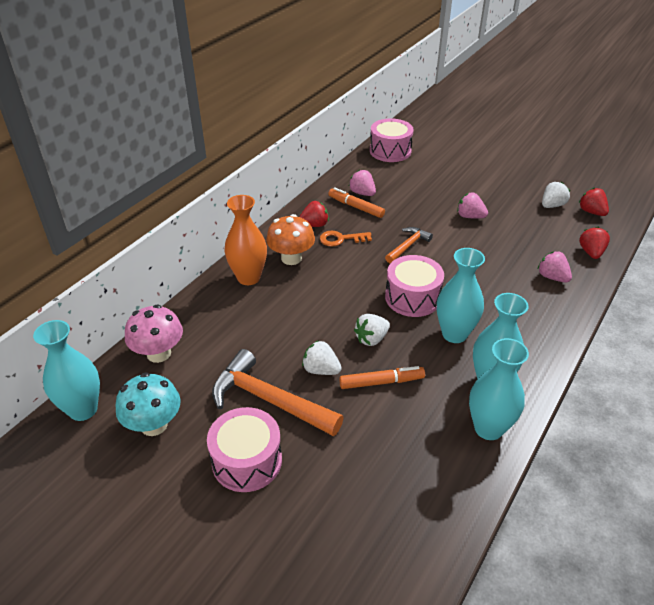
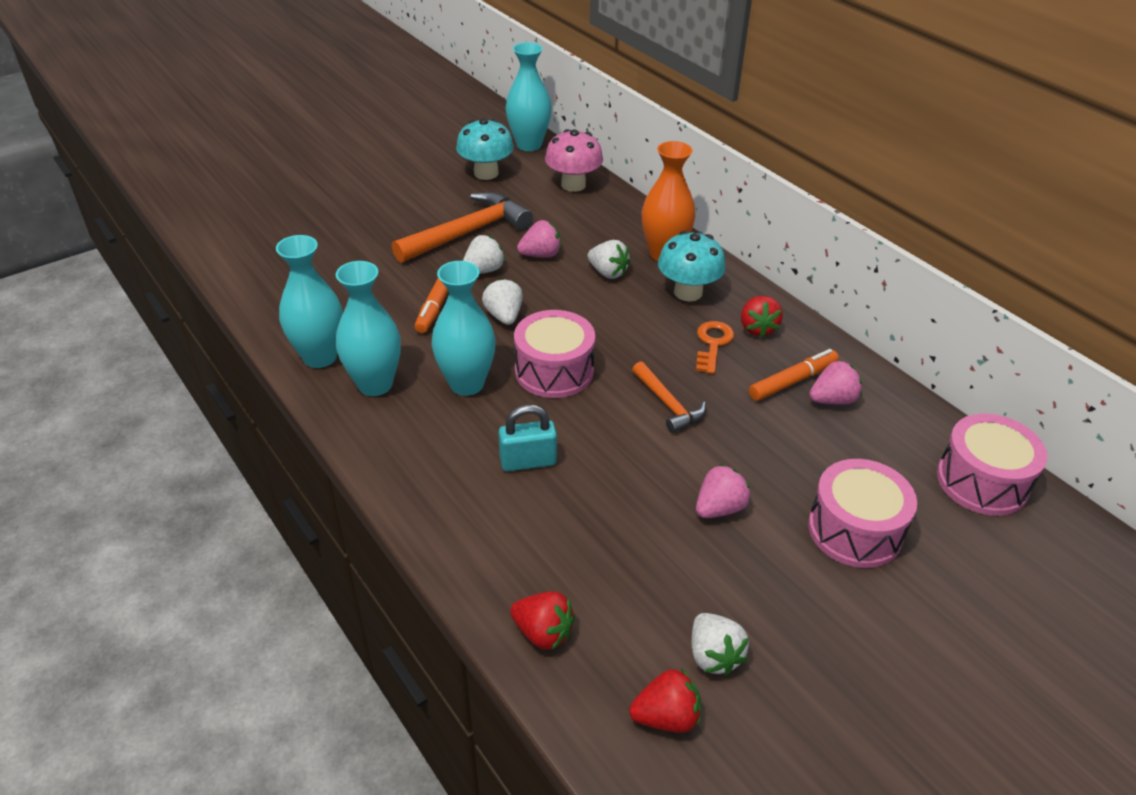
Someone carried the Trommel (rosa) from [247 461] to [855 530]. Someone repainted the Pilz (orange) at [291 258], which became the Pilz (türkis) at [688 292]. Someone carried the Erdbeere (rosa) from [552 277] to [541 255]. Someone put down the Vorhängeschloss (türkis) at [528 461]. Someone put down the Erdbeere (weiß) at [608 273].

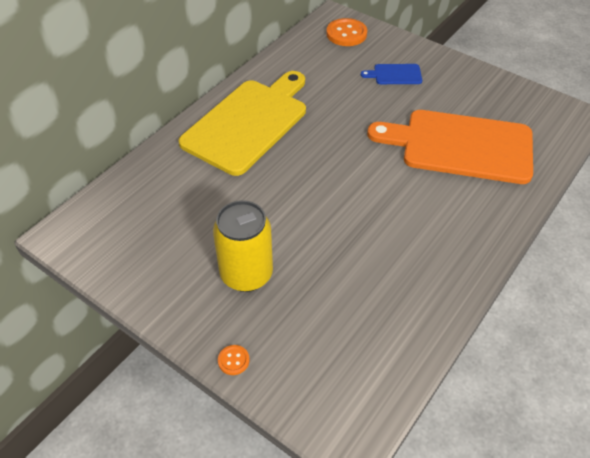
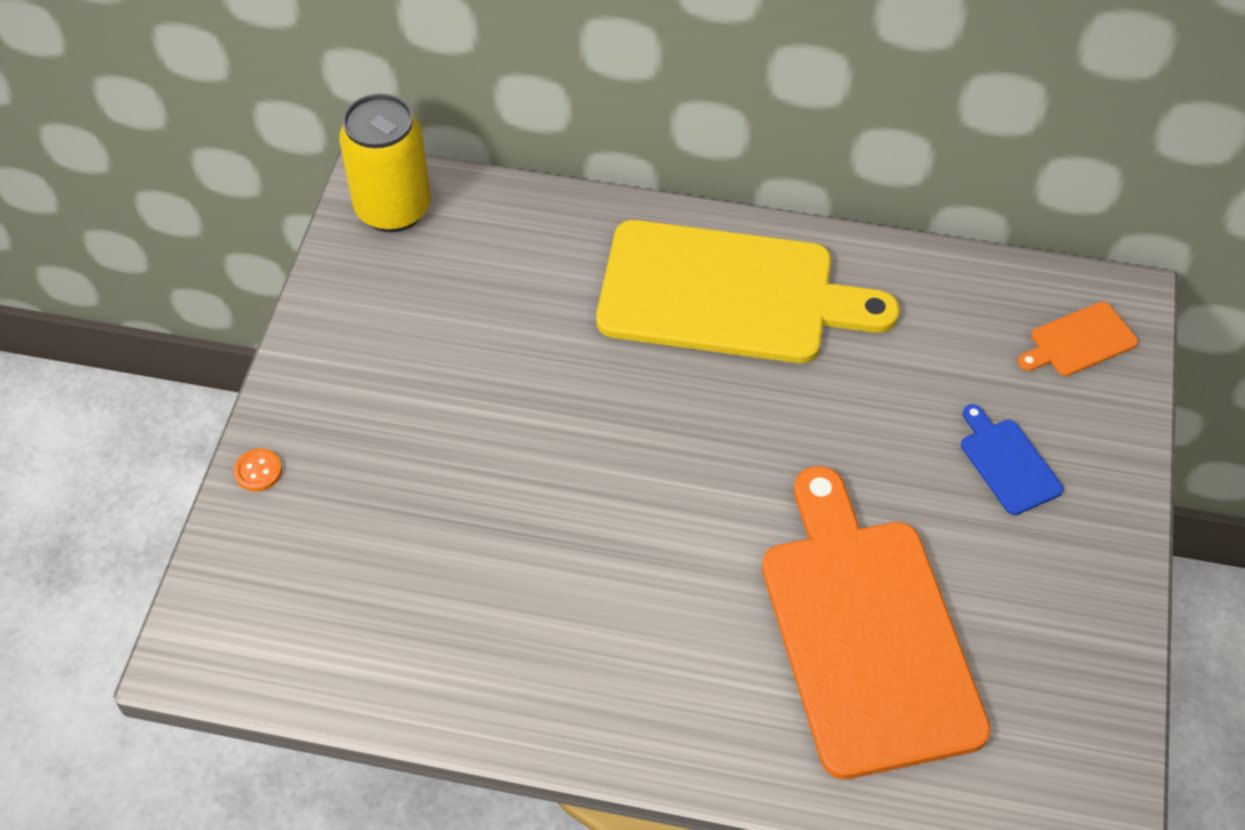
Someone carried the Dose (gelb) from [246 274] to [393 209]. Someone swapped the Knopf (orange) at [346 34] for the Schneidebrett (orange) at [1079 341].

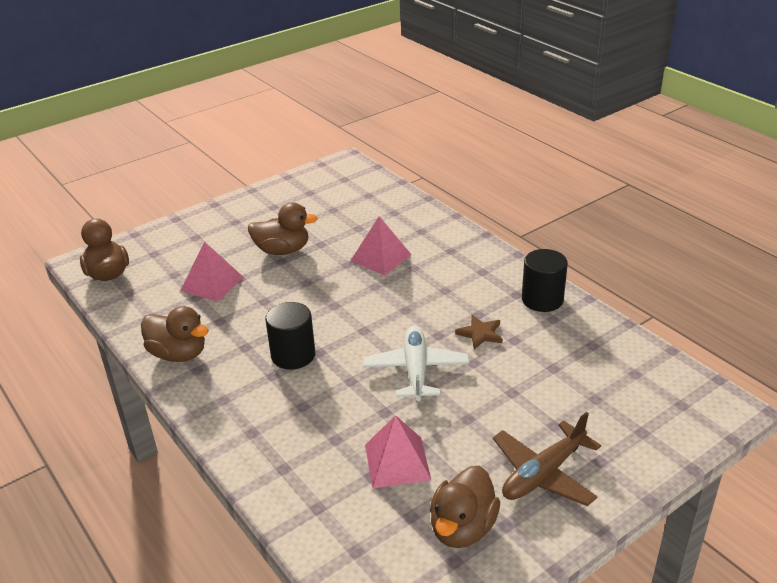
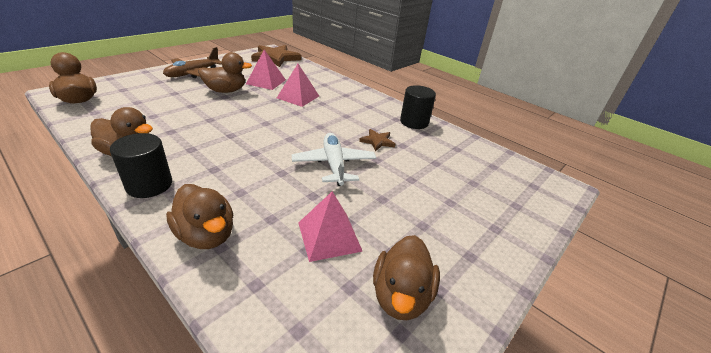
Someone carried the Pyramide (rosa) from [212 284] to [266 82]. Someone carried the Vollzylinder (schwarz) from [293 355] to [149 185]. Someone carried the Flugzeug (braun) from [543 474] to [193 73]. Someone put down the Ente (braun) at [206 235]. Someone put down the Stern (braun) at [275 58].

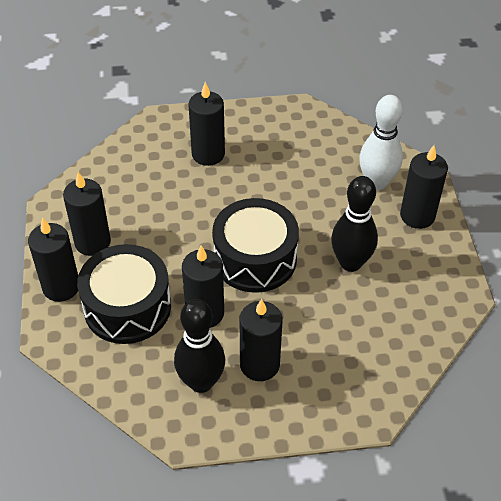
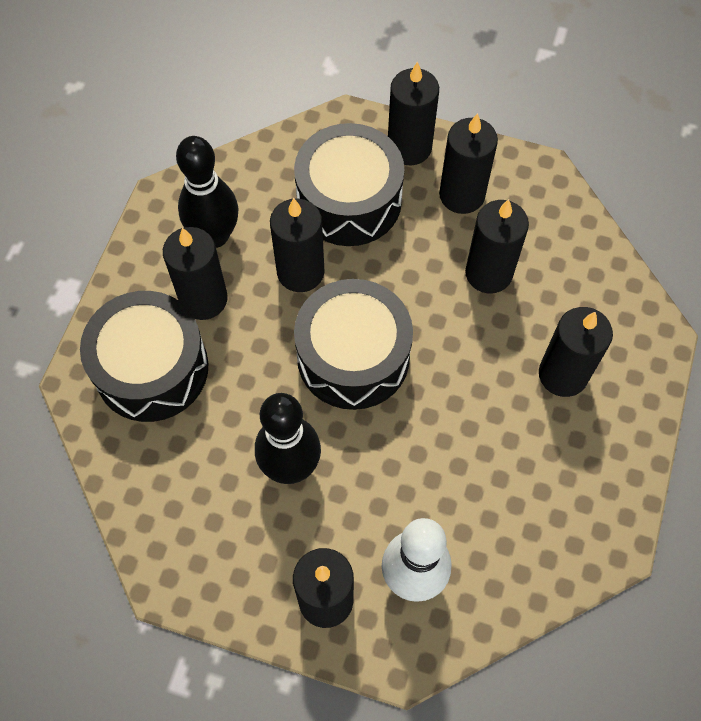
Someone put down the Trommel (schwarz) at [151 368]. Someone put down the Kerze (schwarz) at [488 273].

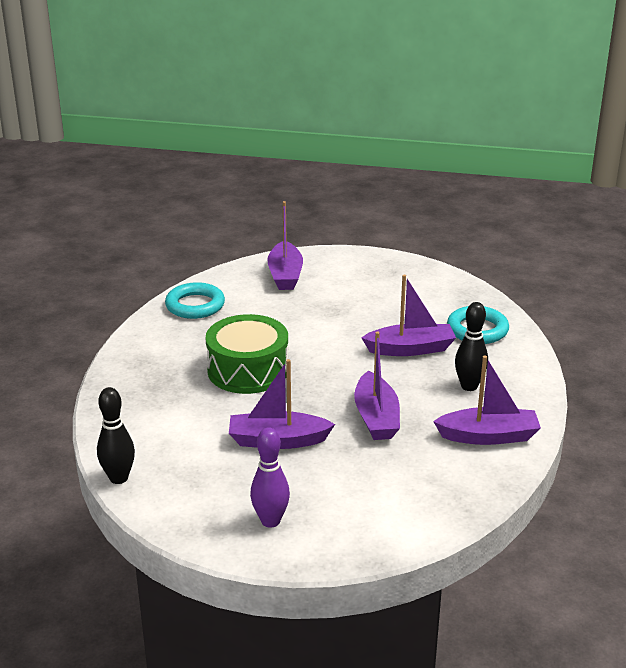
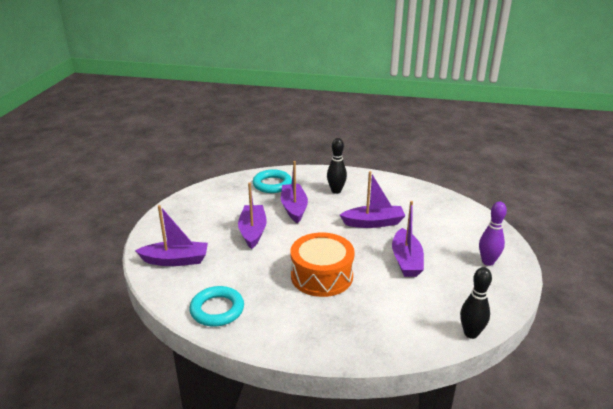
Someone repainted the Trommel (grün) at [248 370], which became the Trommel (orange) at [321 276]. Someone carried the Boot (lila) from [488 436] to [253 231].

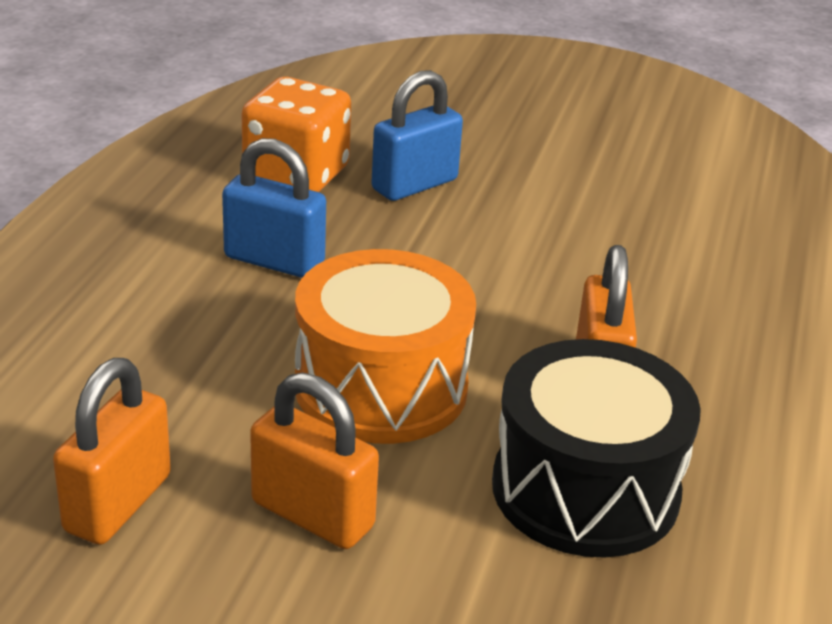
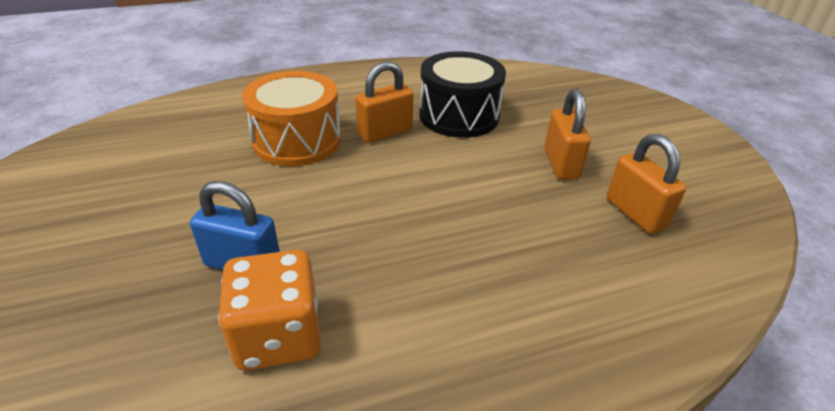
Someone rotated the Vorhängeschloss (orange) at [118 503] by 75 degrees clockwise. Someone took away the Vorhängeschloss (blau) at [274 261]. Someone carried the Trommel (orange) from [381 387] to [297 140].

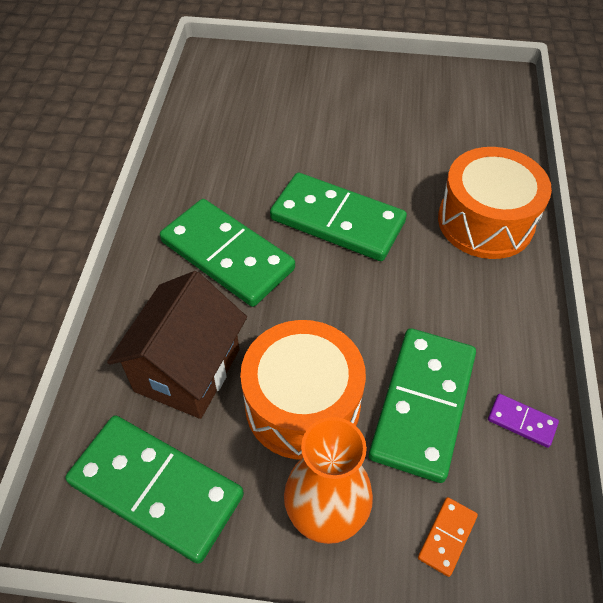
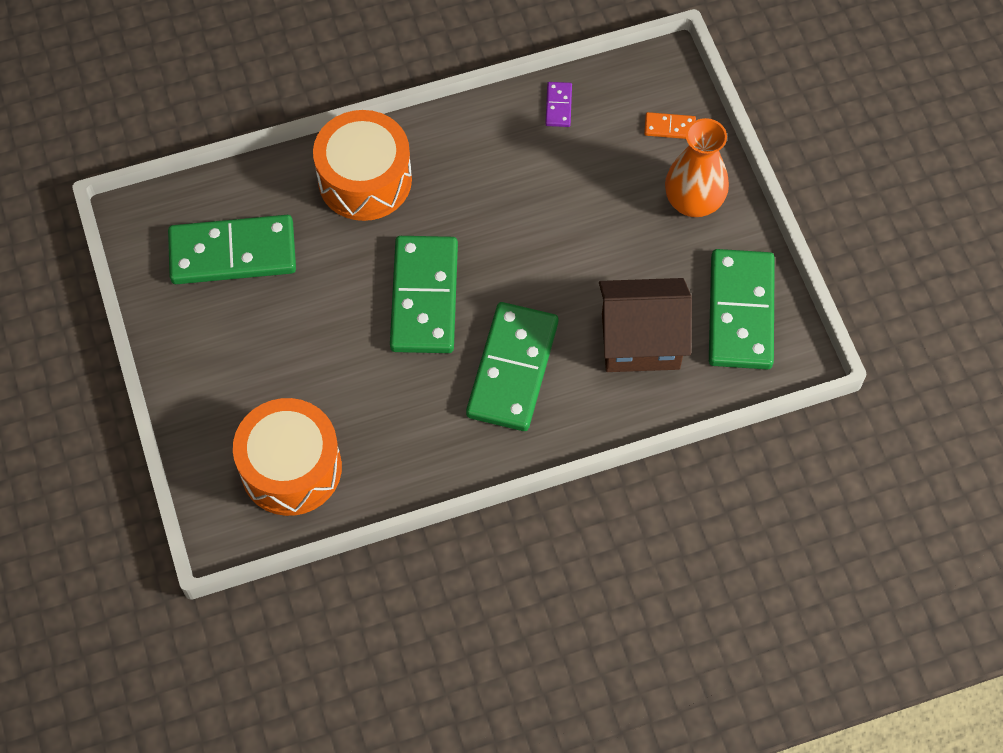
Someone carried the Trommel (orange) from [302 404] to [291 468]. Someone carried the Dominostein (grün) from [422 405] to [233 253].

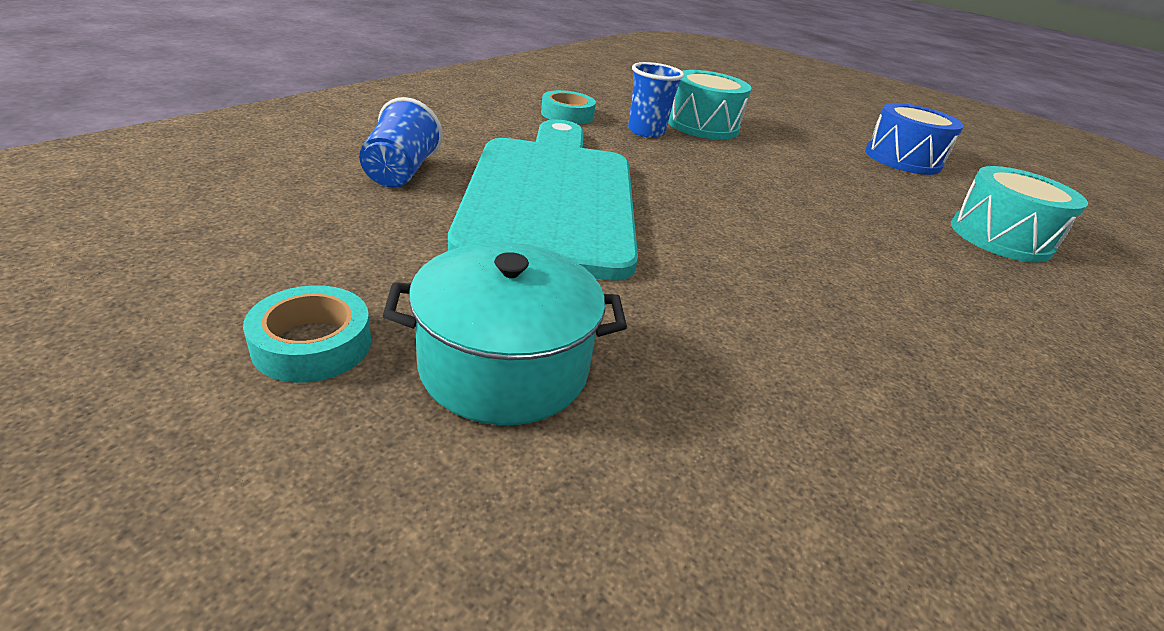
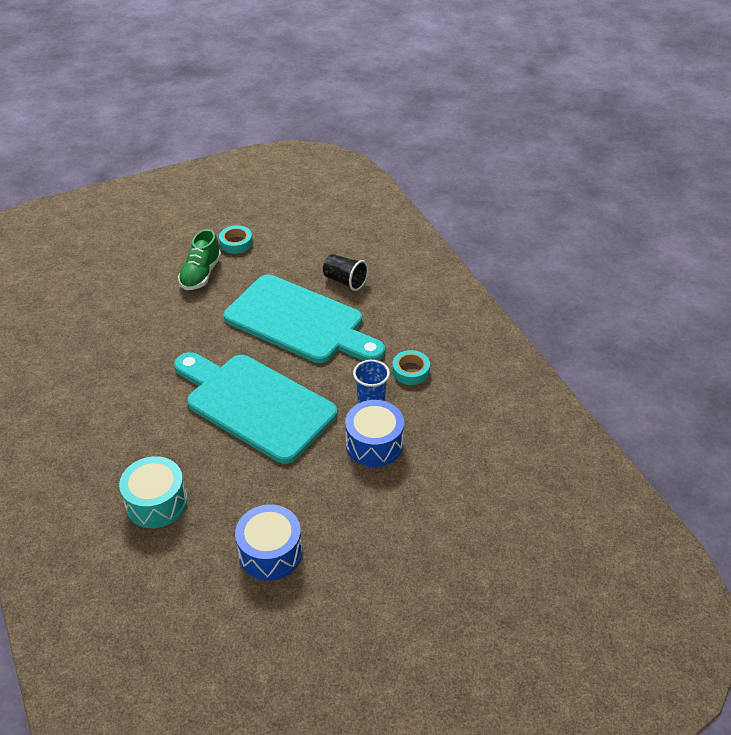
Someone repainted the Becher (blau) at [400 172], which became the Becher (schwarz) at [345 281]. Someone swapped the Kochtopf (türkis) at [504 366] for the Schuh (grün) at [201 274]. Someone repainted the Trommel (türkis) at [702 125], which became the Trommel (blau) at [374 444]. Someone put down the Schneidebrett (türkis) at [255 404].

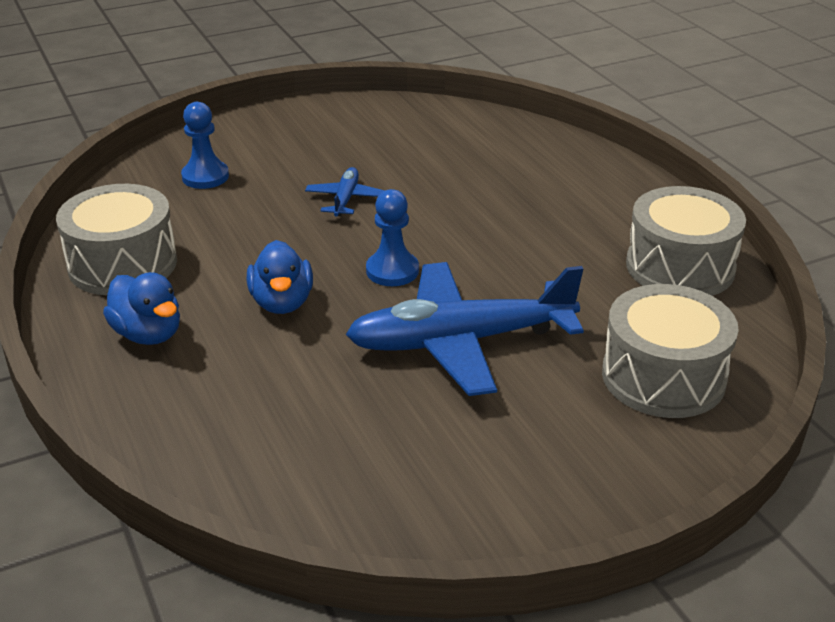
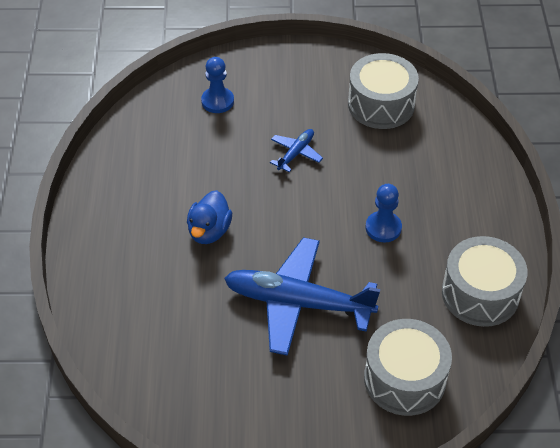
Someone carried the Trommel (grau) from [123 264] to [381 104]. Someone took away the Ente (blau) at [148 334]. Someone carried the Bauer (blau) from [392 271] to [383 228].

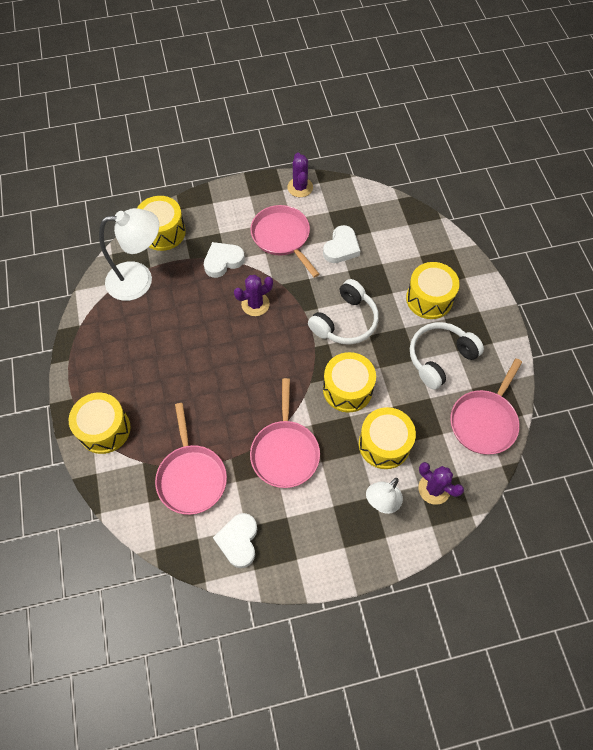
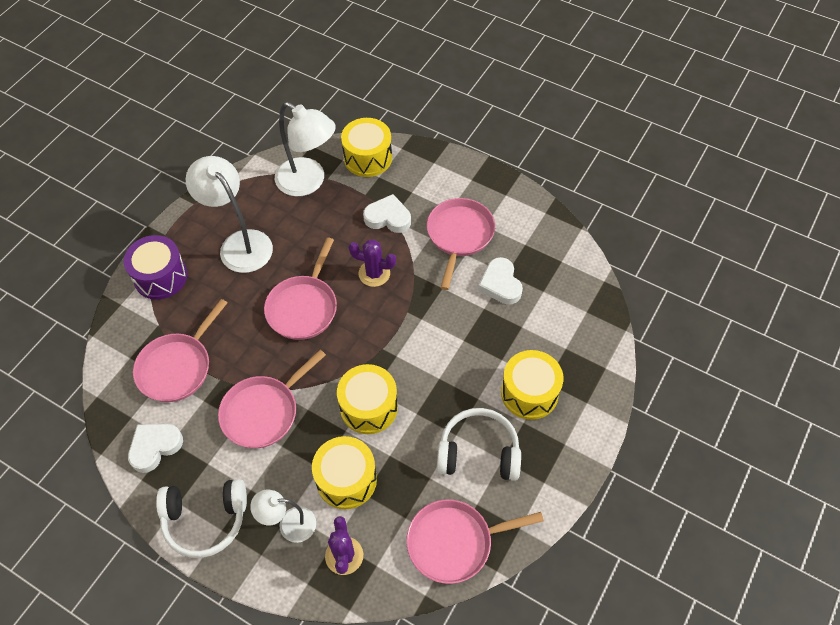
Someone repainted the Trommel (gelb) at [104 429], which became the Trommel (lila) at [160 277]. Someone took away the Kaktus (lila) at [300 187]. Someone carried the Kopfhörer (weiß) from [345 321] to [205 519]. Someone rotated the Herz (weiß) at [341 248] by 90 degrees clockwise. Someone put down the Lampe (weiß) at [240 243]. Someone put down the Pfanne (rosa) at [303 307].

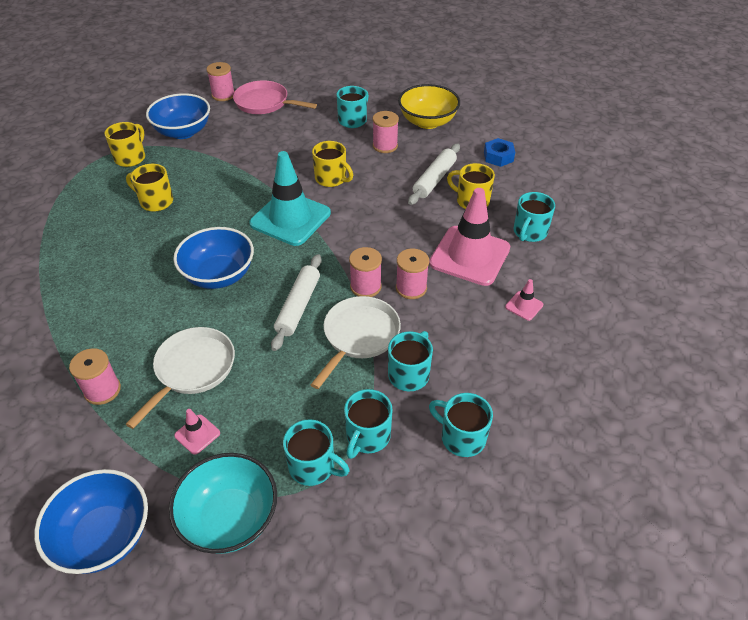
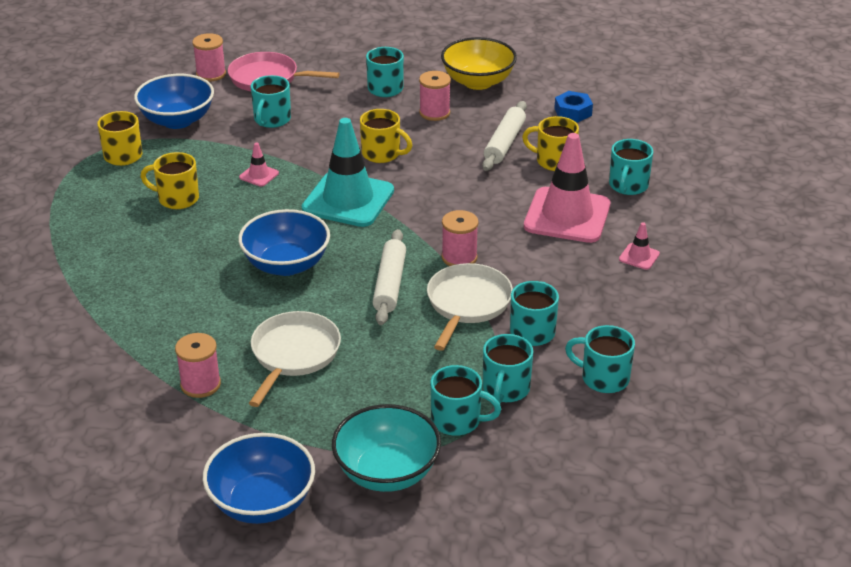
Someone carried the Leitkegel (rosa) from [197 434] to [259 175]. Someone took away the Garnrolle (rosa) at [411 288]. Someone put down the Tasse (türkis) at [272 120].

